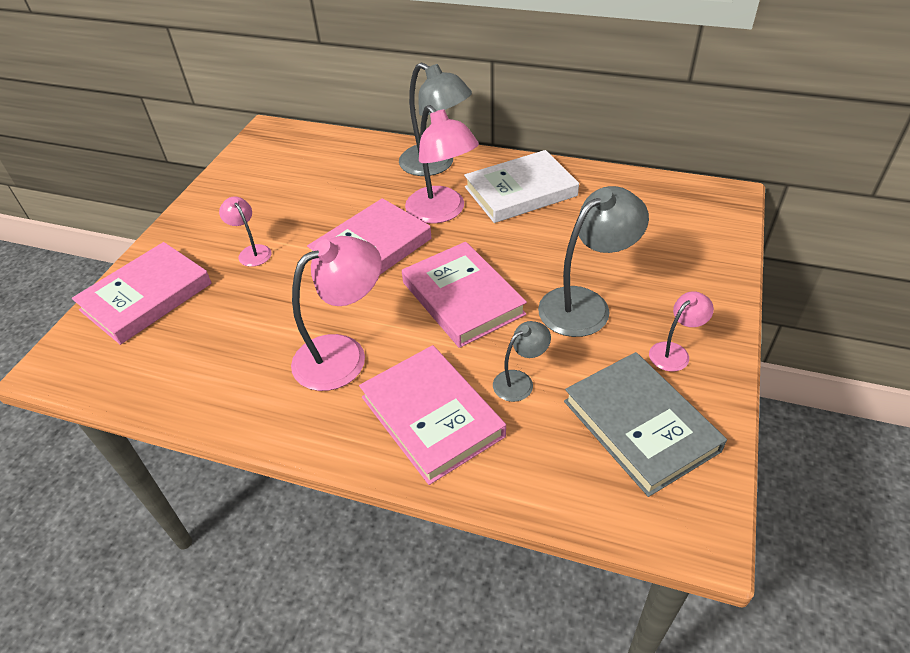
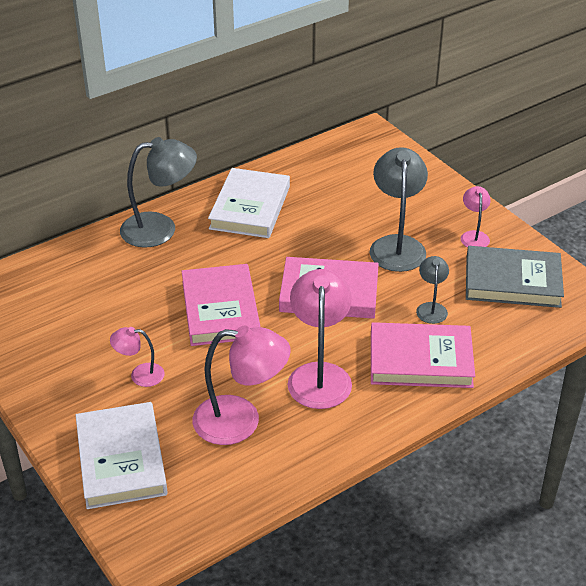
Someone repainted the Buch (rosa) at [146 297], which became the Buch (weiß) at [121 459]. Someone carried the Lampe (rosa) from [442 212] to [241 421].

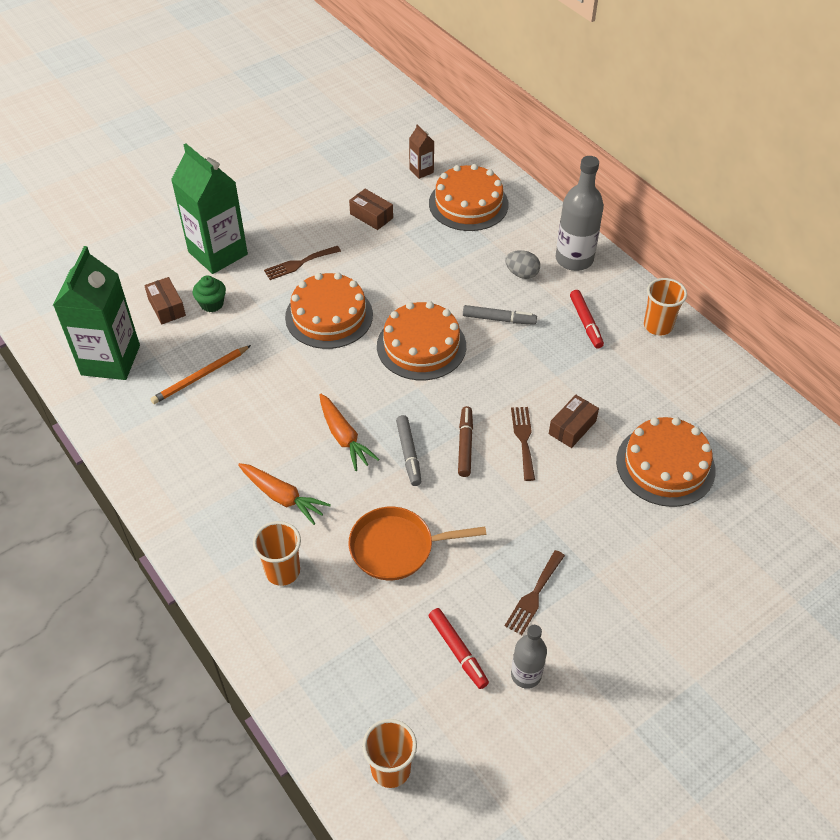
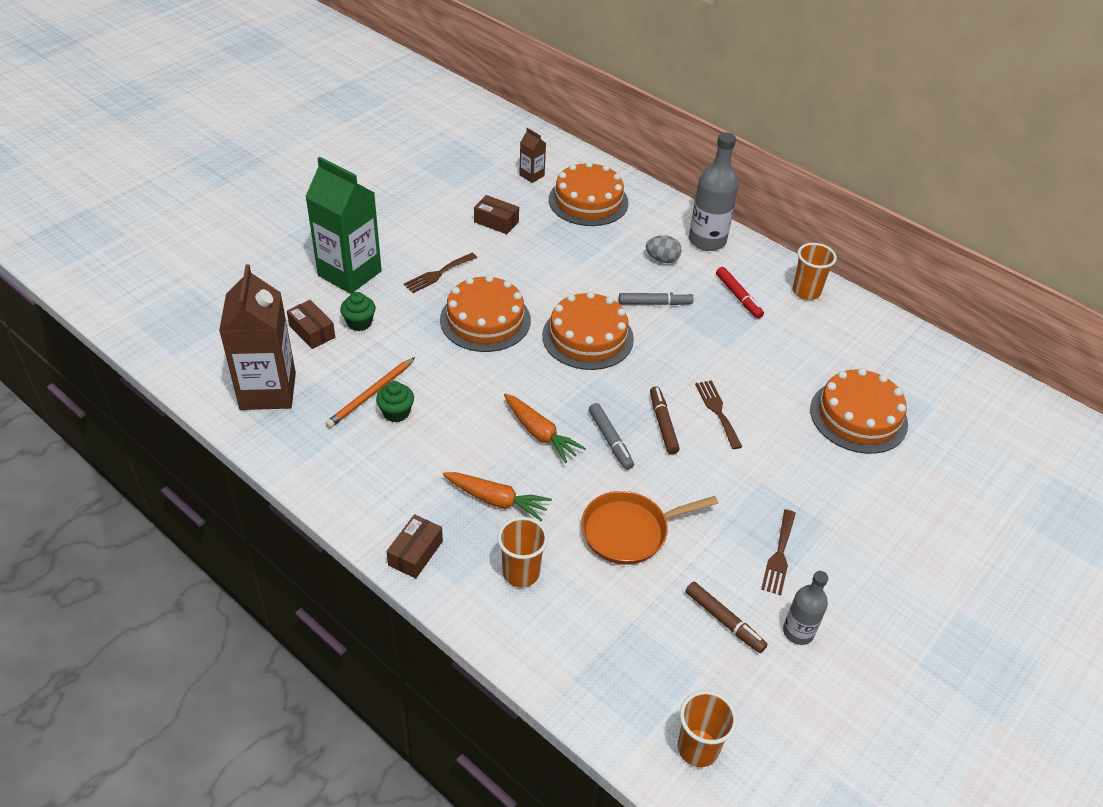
Someone repainted the Getränkekarton (grün) at [110 360], which became the Getränkekarton (braun) at [268 391]. Someone repainted the Filzstift (rot) at [457 651], which became the Filzstift (braun) at [724 621]. Someone carried the Schachtel (braun) from [572 427] to [415 553]. Someone put down the Muffin (grün) at [396 412].

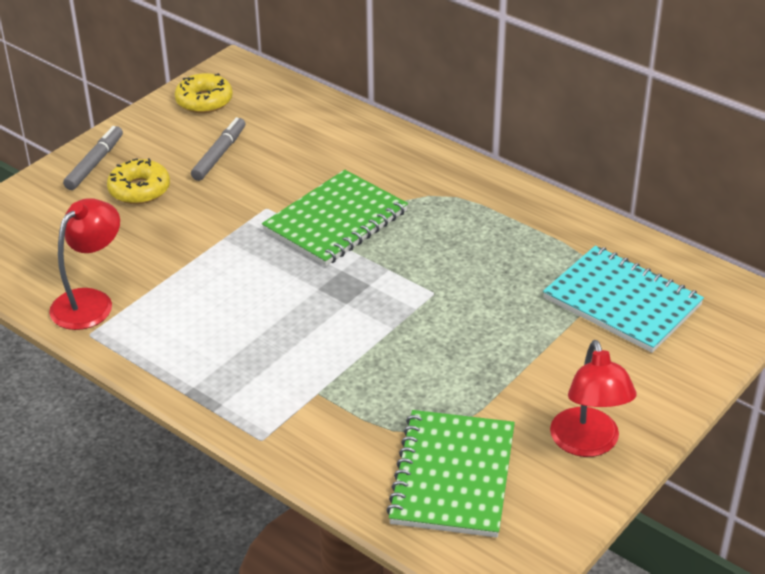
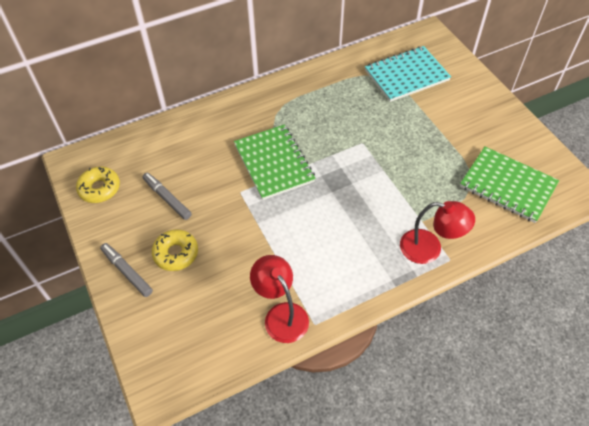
Someone carried the Lampe (rot) from [588 444] to [429 248].

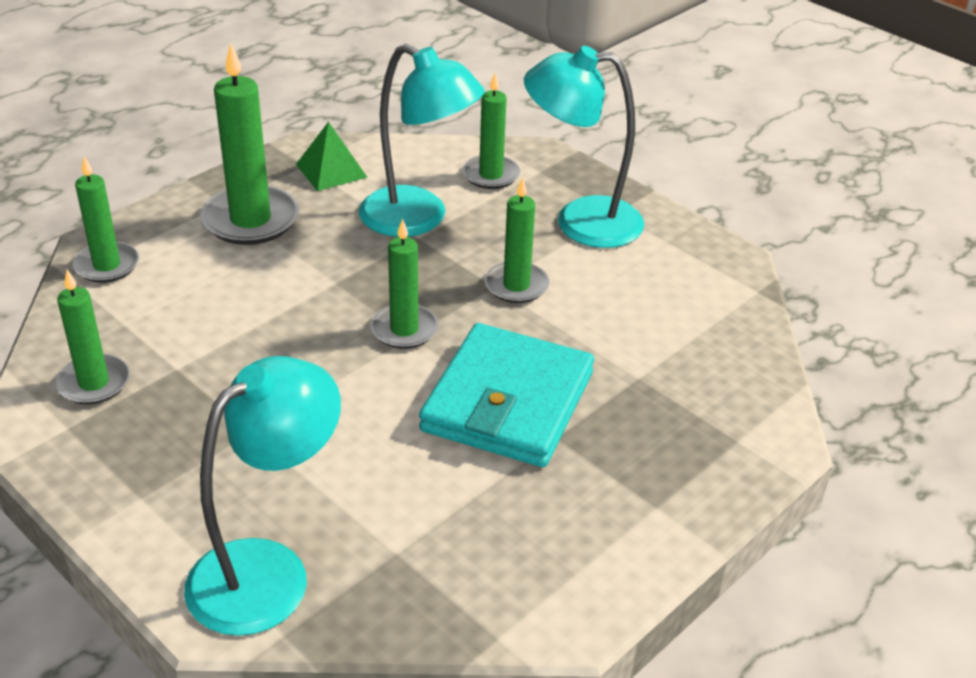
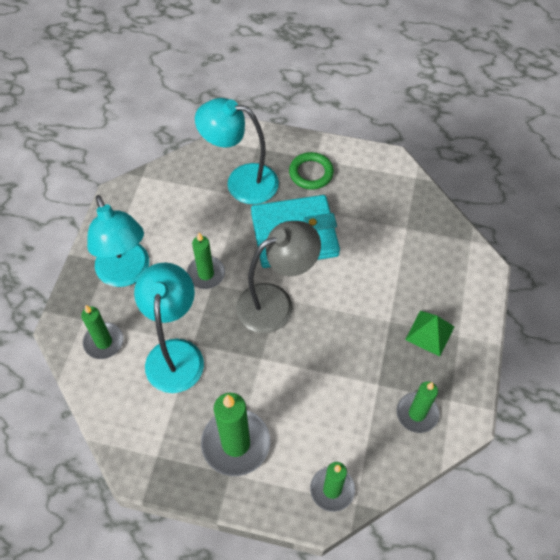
Someone carried the Lampe (türkis) from [268 571] to [241 182]. Someone carried the Pyramide (grün) from [331 170] to [430 333]. Someone swapped the Kerze (grün) at [404 329] for the Lampe (grau) at [276 303]. Someone put down the Ring (grün) at [311 173].

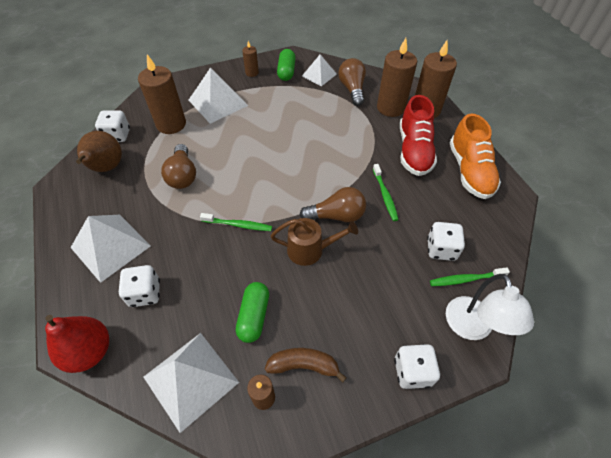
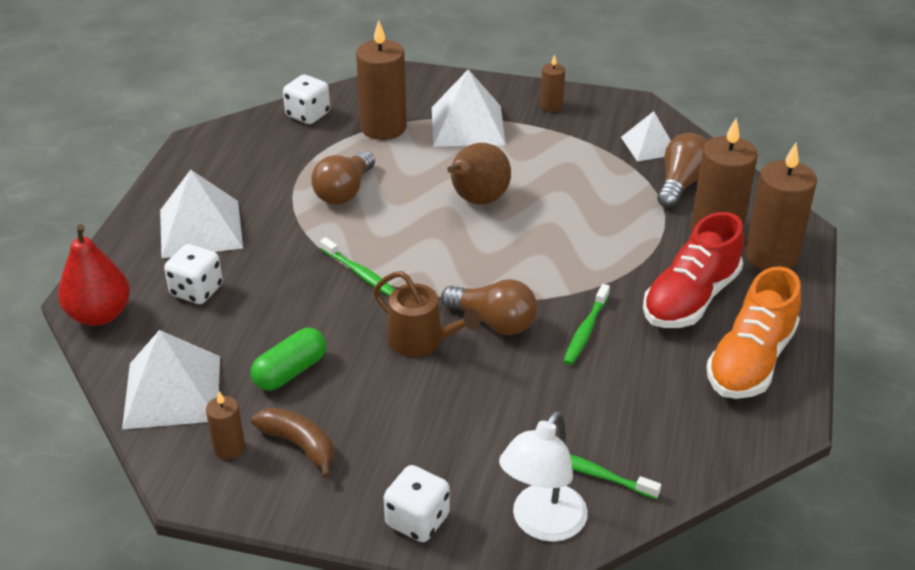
Someone carried the Birne (braun) from [106 168] to [477 200]. Someone took away the Kapsel (grün) at [286 72]. Someone took away the Spielwürfel (weiß) at [441 249].

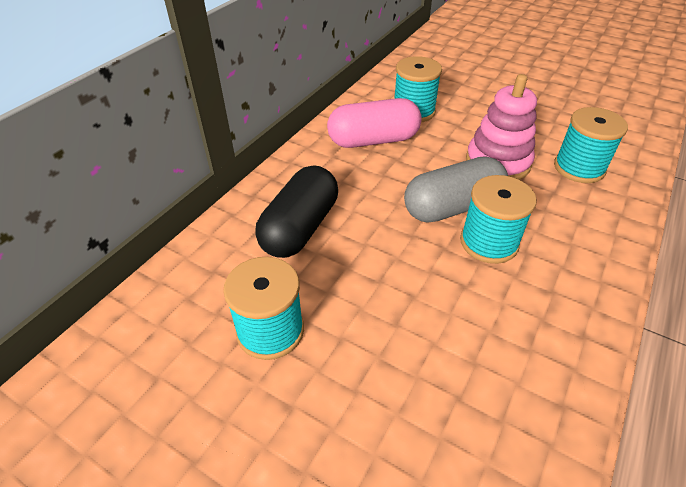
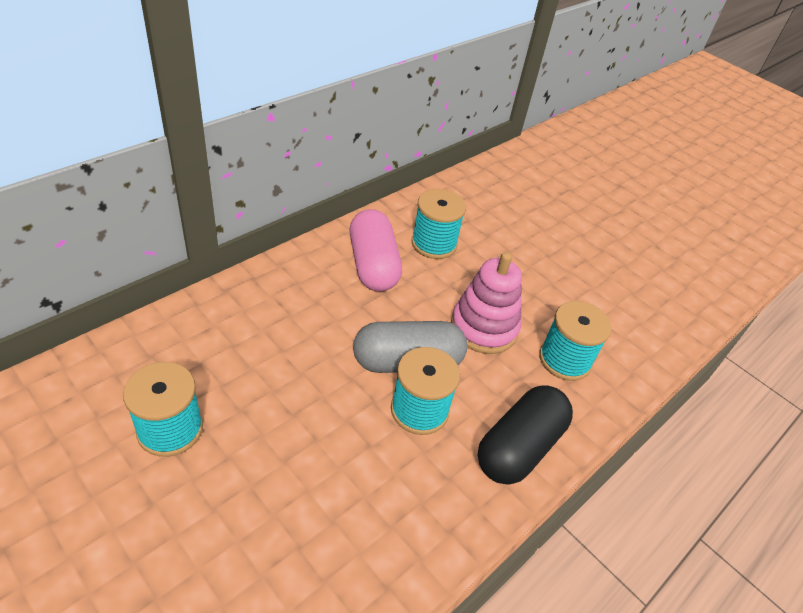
Someone carried the Kapsel (schwarz) from [300 228] to [519 447]. Someone rotated the Kapsel (rosa) at [373 140] by 75 degrees clockwise.

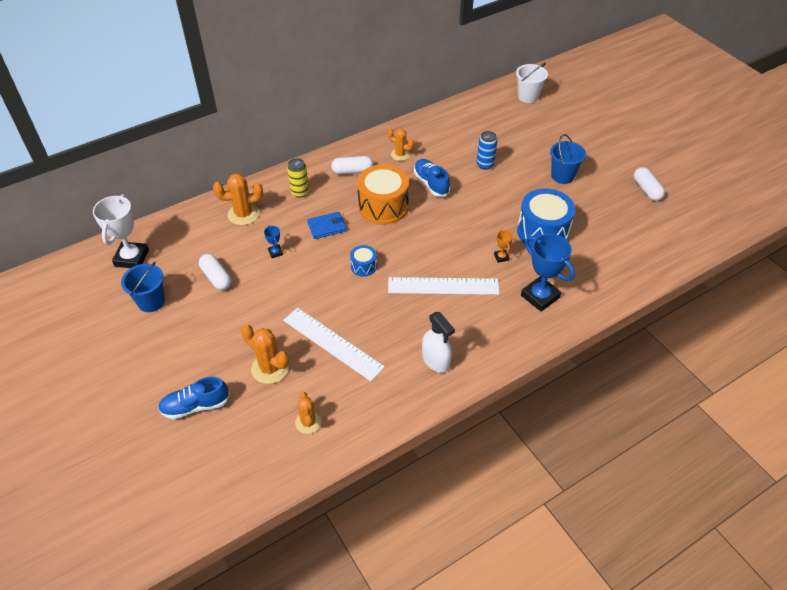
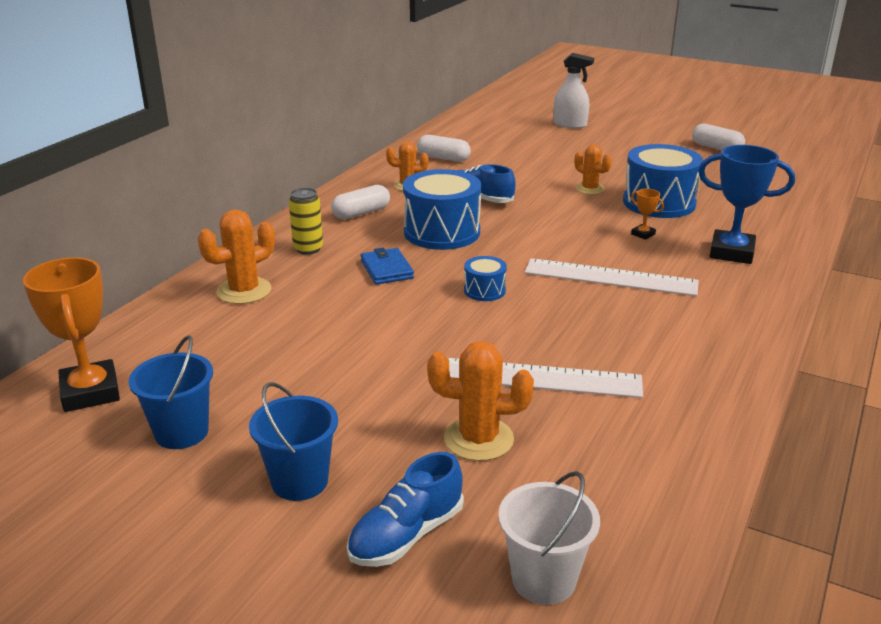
Someone repainted the Pokal (weiß) at [132 258], which became the Pokal (orange) at [90 392]. Someone carried the Kapsel (weiß) from [216 277] to [443 158]. Someone took away the Pokal (blau) at [275 252]. Someone carried the Kaktus (orange) from [308 422] to [590 189]. Someone rotated the Geldbörse (blau) at [327 227] by 60 degrees counterclockwise. Someone repainted the Trommel (orange) at [383 207], which became the Trommel (blau) at [442 232]. Someone rotated the Lineal (weiß) at [443 286] by 45 degrees clockwise. Someone carried the Sprühflasche (weiß) from [436 360] to [570 124]. Someone took away the Dose (blau) at [485 165]. Someone carried the Eimer (weiß) from [528 96] to [543 579]. Someone carried the Eimer (blau) from [562 176] to [299 481].

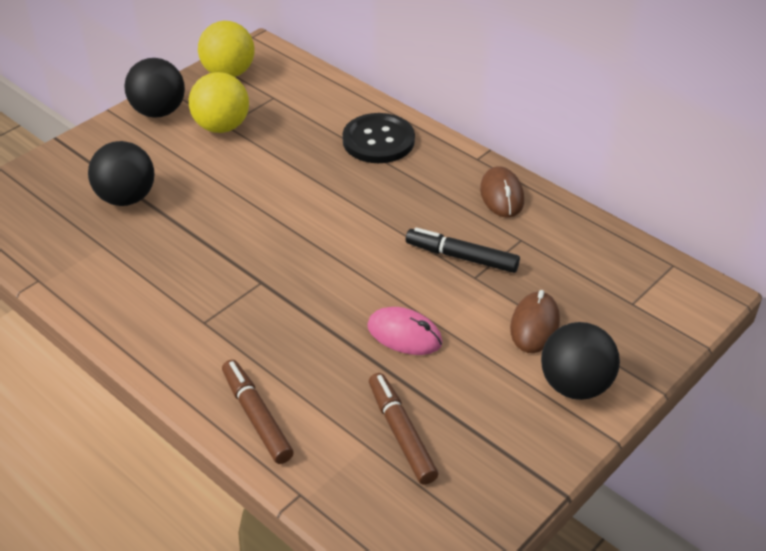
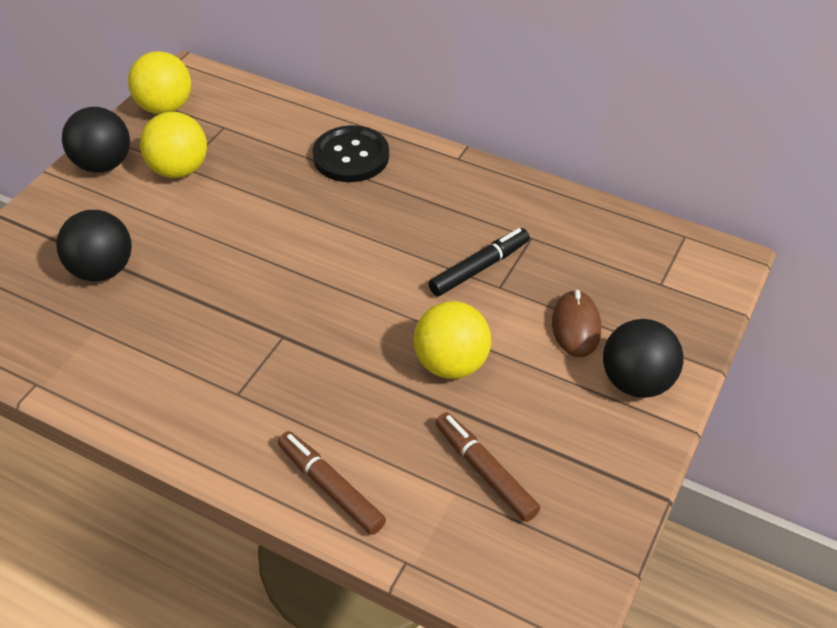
Someone swapped the Computermaus (rosa) at [404 334] for the Ball (gelb) at [451 363]. Someone rotated the Filzstift (schwarz) at [461 257] by 135 degrees clockwise. Someone took away the Computermaus (braun) at [502 195].

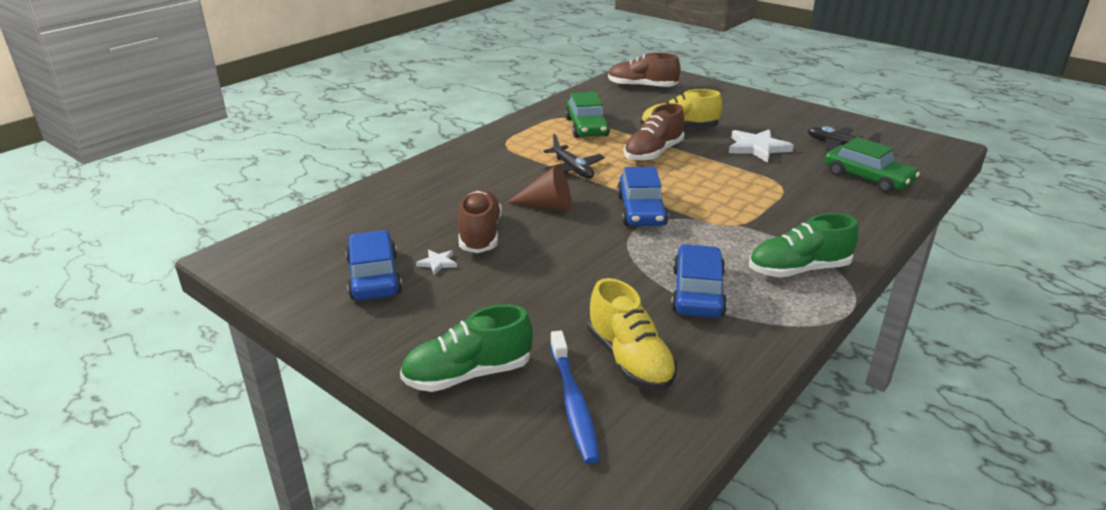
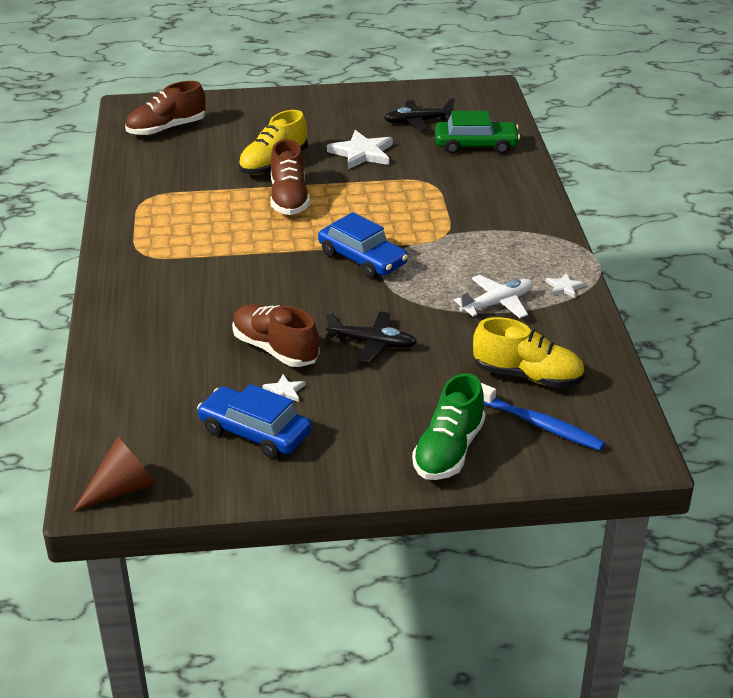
Someone carried the Kegel (braun) from [547 206] to [122 489]. Someone carried the Flugzeug (schwarz) from [572 169] to [372 343]. Someone took away the Auto (grün) at [586 127]. Someone swapped the Auto (blau) at [697 292] for the Flugzeug (weiß) at [497 303]. Someone took away the Schuh (grün) at [798 270]. Someone put down the Stern (weiß) at [564 287].

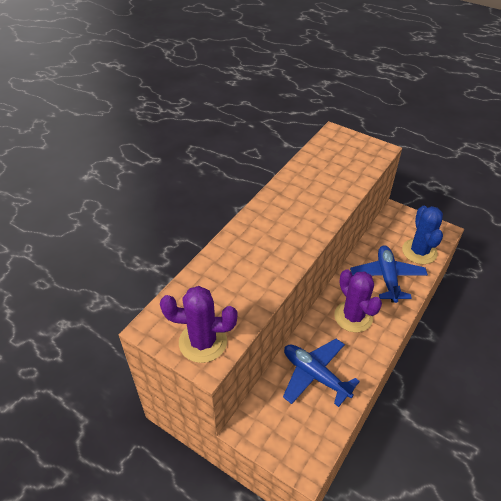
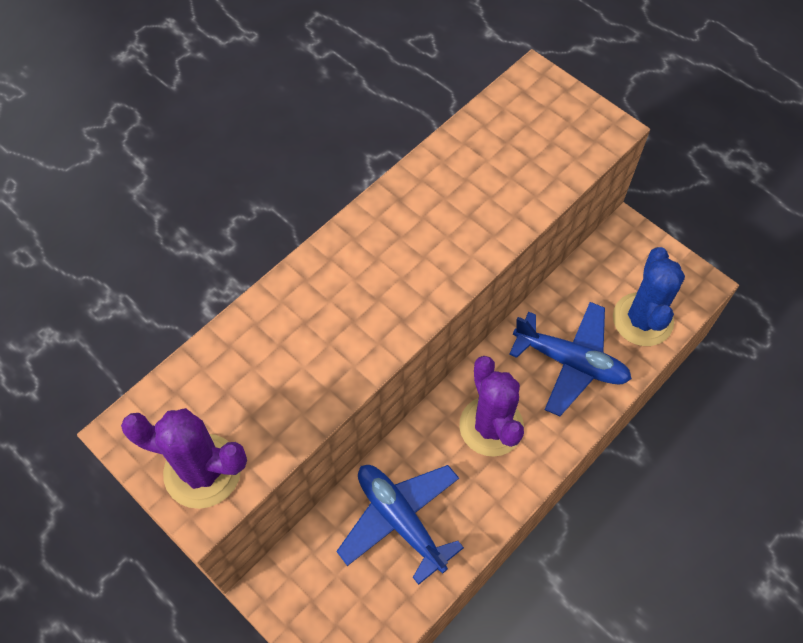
Someone rotated the Flugzeug (blau) at [387 277] by 105 degrees clockwise.

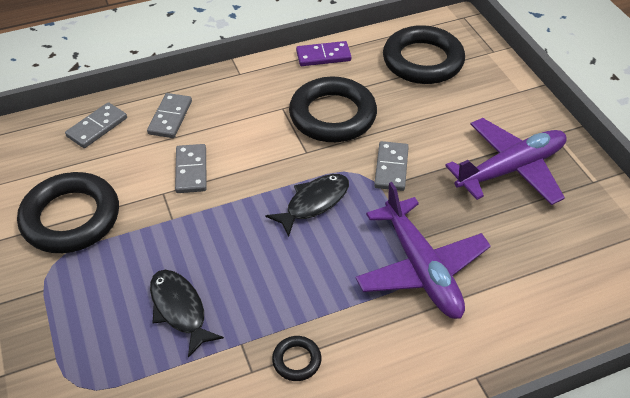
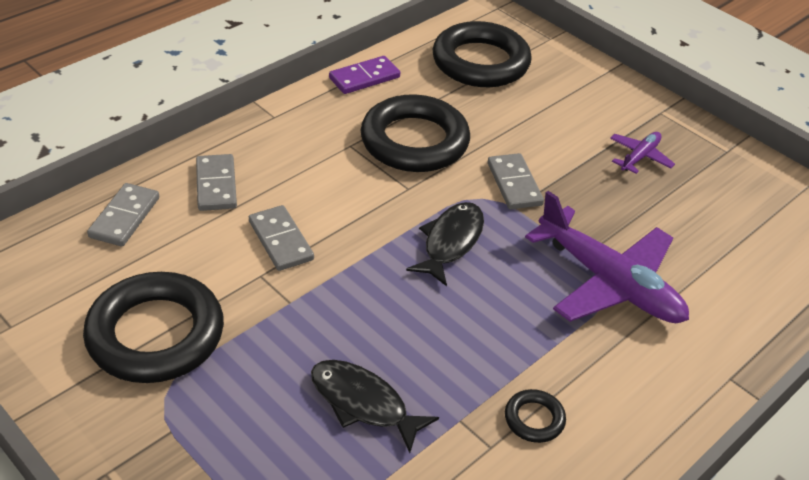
Someone scaled the Flugzeug (lila) at [511 169] by 0.47.

